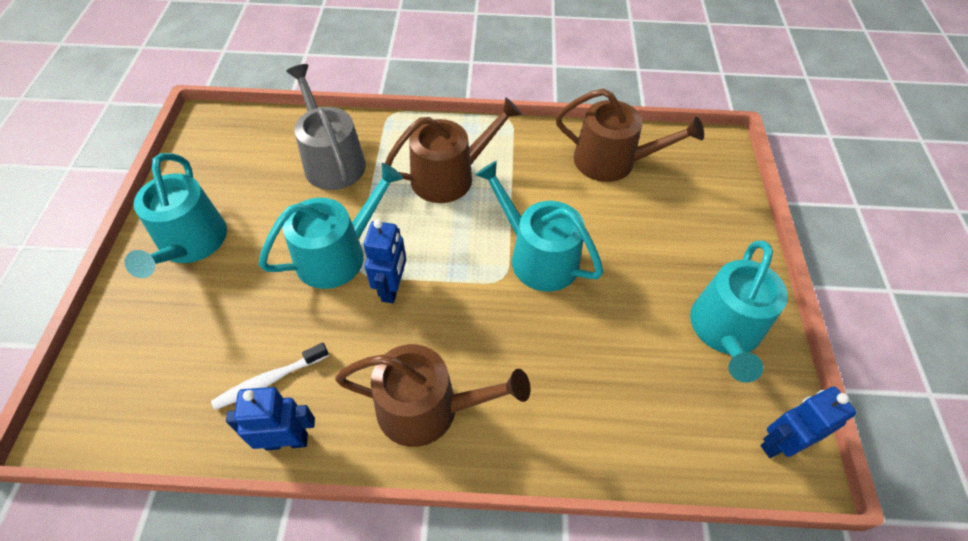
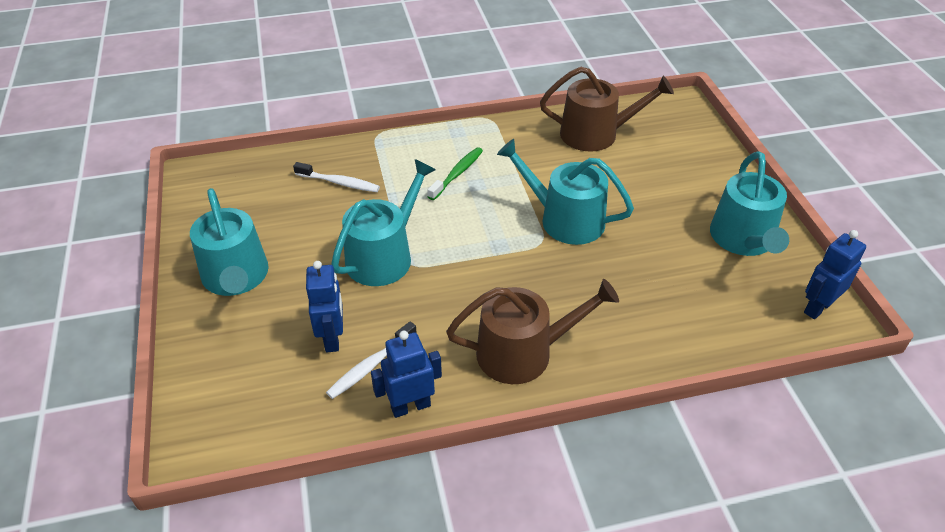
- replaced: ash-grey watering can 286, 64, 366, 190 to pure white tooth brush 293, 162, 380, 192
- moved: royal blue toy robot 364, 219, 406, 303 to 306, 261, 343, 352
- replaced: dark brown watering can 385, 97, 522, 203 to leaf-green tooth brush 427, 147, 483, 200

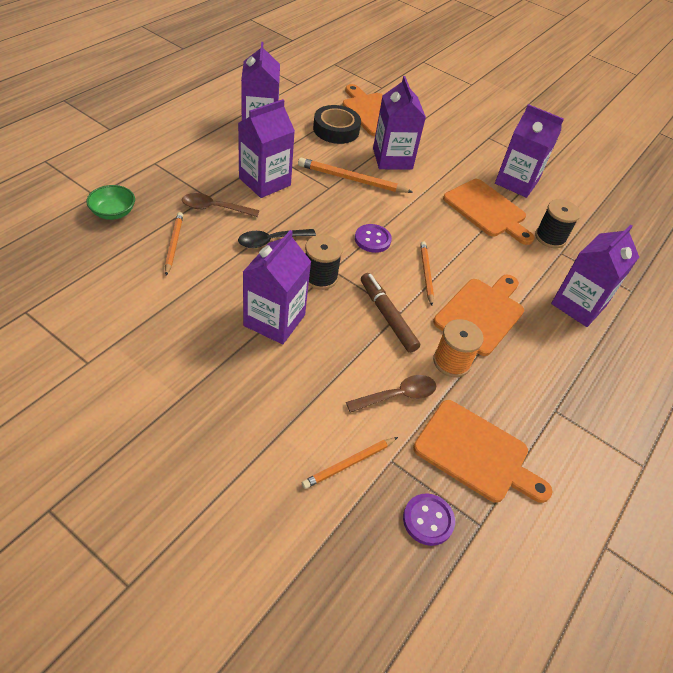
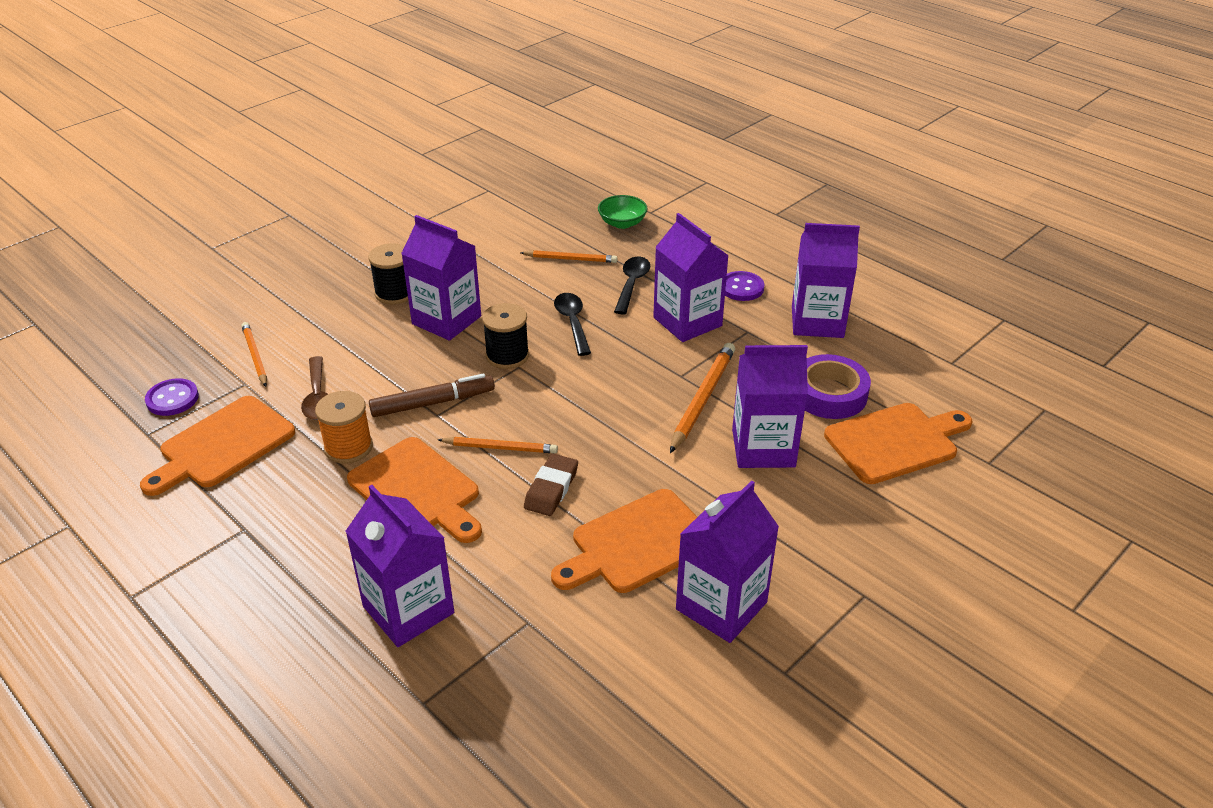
- recoloured: dark brown tablespoon 182, 193, 259, 217 to black tablespoon 614, 257, 650, 314
- recoloured: black tape 313, 105, 361, 144 to purple tape 805, 354, 871, 419
- moved: purple sewing button 355, 224, 392, 253 to 725, 271, 764, 301
- moved: black bobbin 535, 199, 581, 248 to 368, 243, 408, 304
- added: dark brown pencil eraser 524, 454, 578, 516

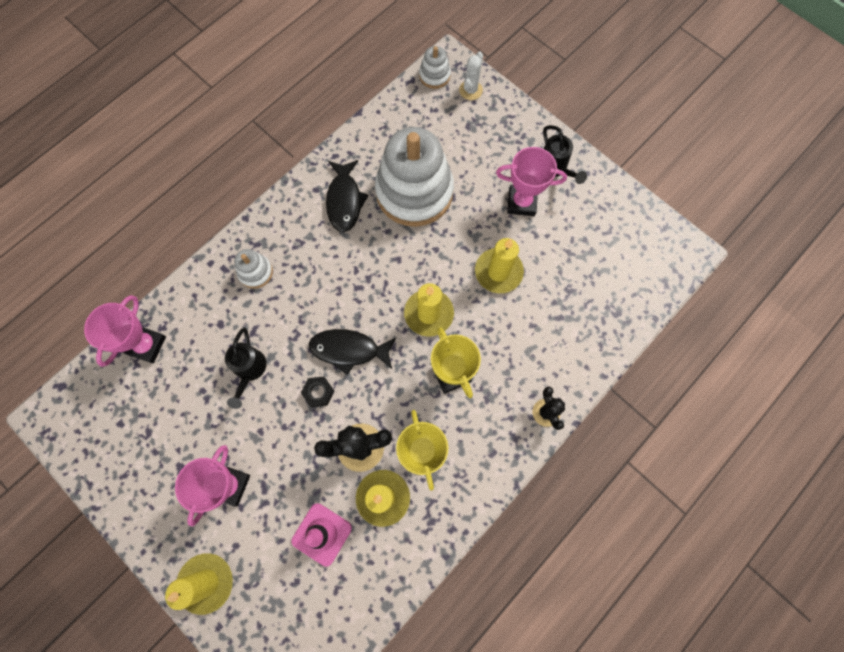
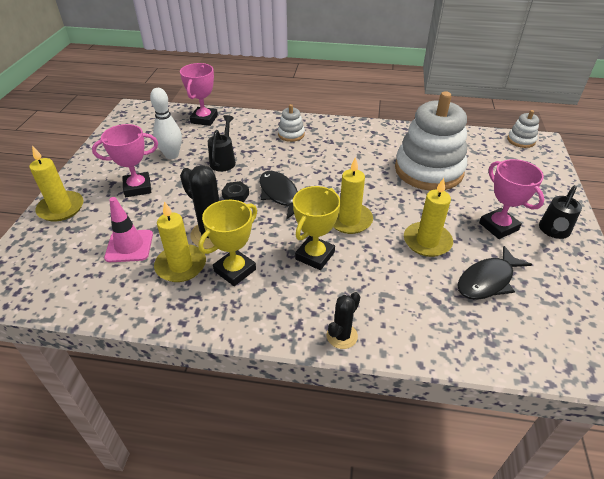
- turned: rose-pink trophy 84, 295, 166, 367 = 180, 63, 218, 126 60 degrees counterclockwise
- turned: black watering can 225, 328, 267, 409 = 208, 115, 236, 172 135 degrees clockwise
- moved: black toy fish 326, 160, 369, 232 to 458, 246, 532, 300
- removed: pure white prickly plant 459, 52, 483, 100
- added: pure white bowling pin 150, 88, 182, 159

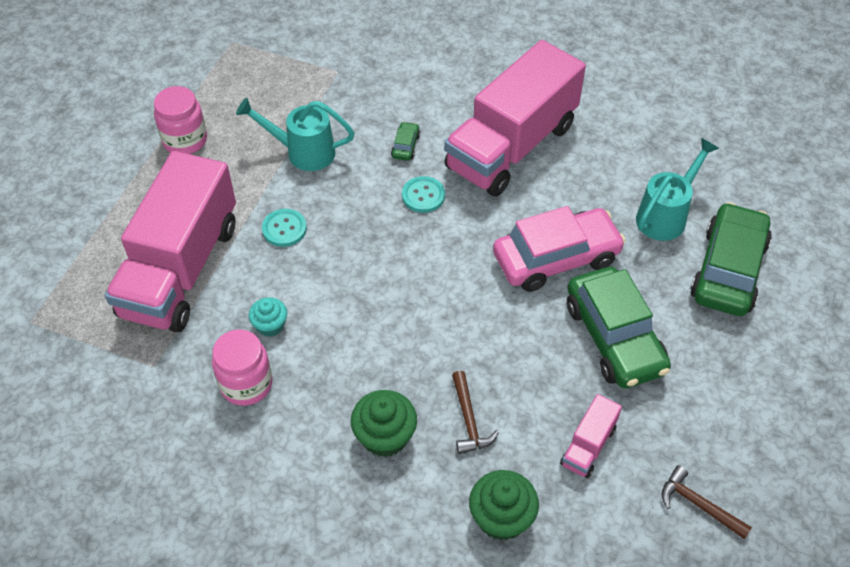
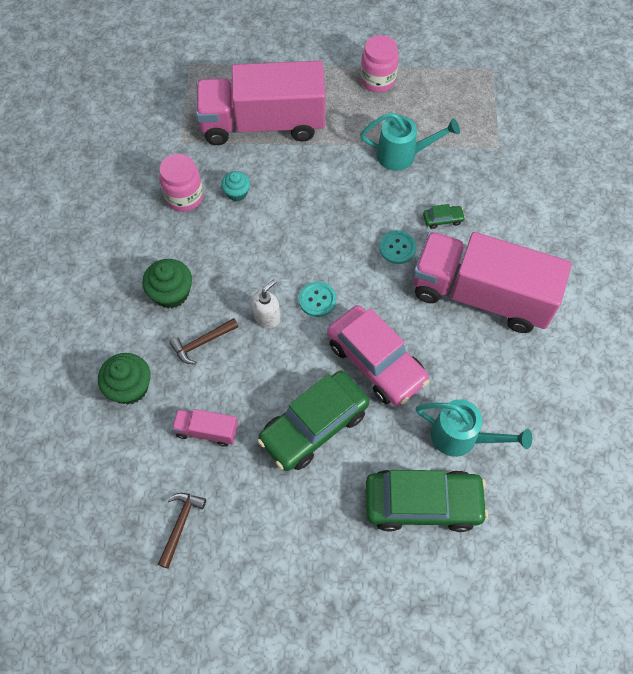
- turned: turquoise watering can 236, 98, 354, 171 = 360, 112, 460, 171 105 degrees clockwise
- moved: turquoise sewing button 262, 209, 307, 247 to 299, 282, 337, 317
- added: pure white soap dispenser 252, 279, 280, 328

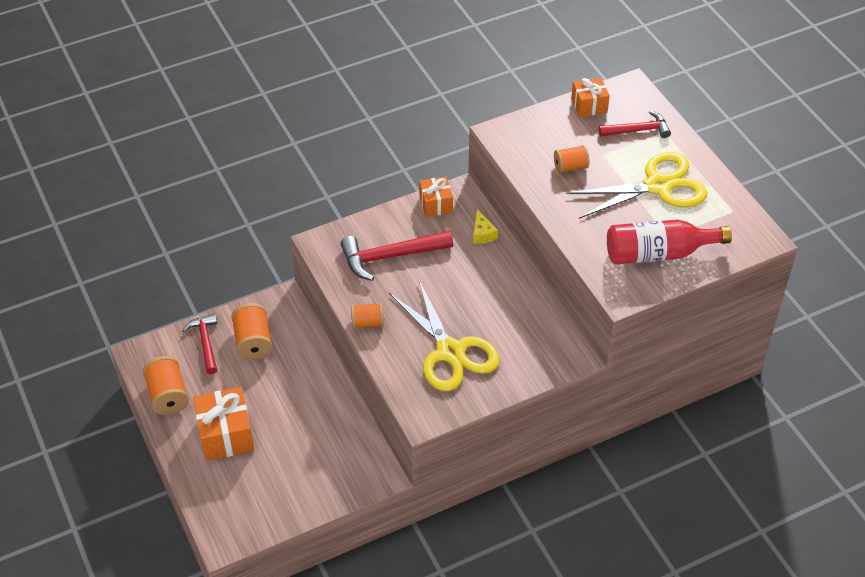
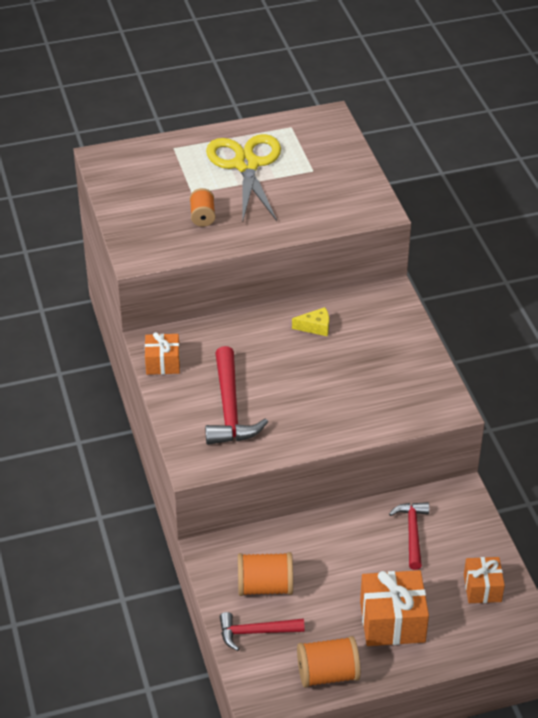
- removed: orange-coloured bobbin 351, 302, 384, 329
- removed: bright yellow scissors 389, 279, 500, 391
- moved: bright yellow cheese wedge 473, 210, 498, 244 to 292, 307, 329, 336
- moved: orange-coloured gift 571, 77, 610, 117 to 464, 557, 505, 603
- moved: red hammer 599, 111, 671, 138 to 389, 502, 429, 570
- removed: red drink bottle 607, 219, 732, 265

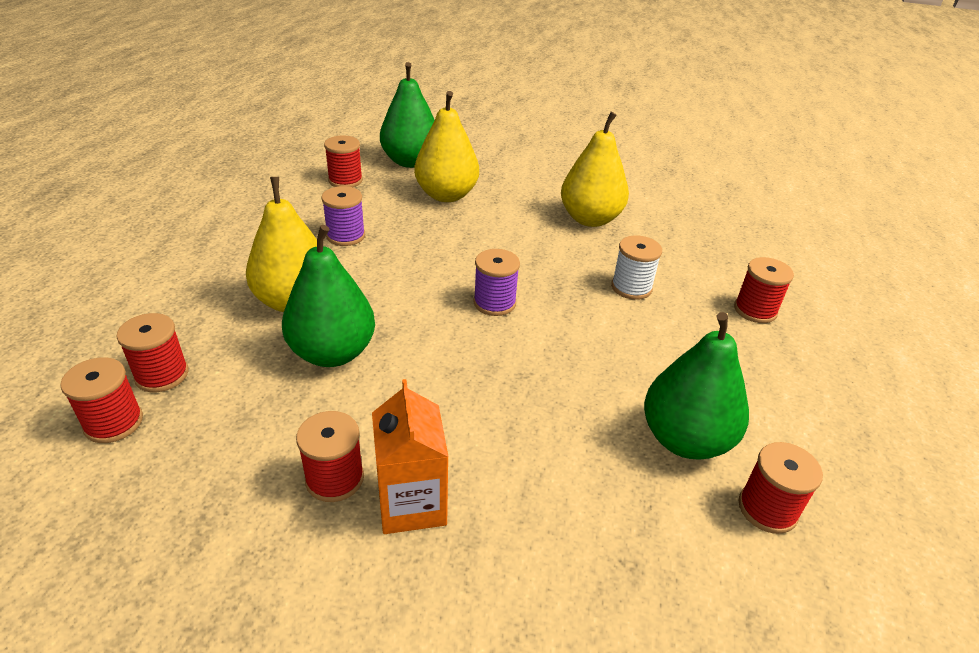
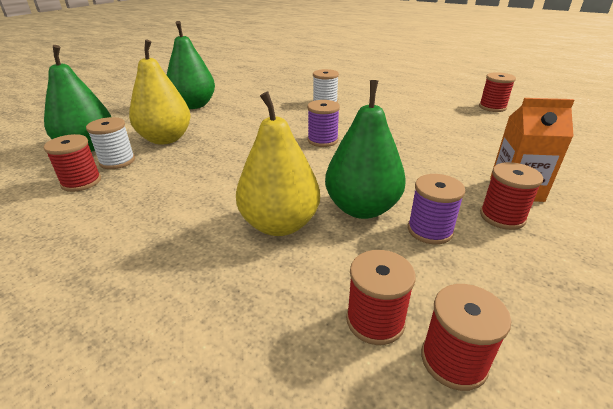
- moved: purple bobbin 321, 186, 365, 246 to 408, 174, 466, 245
- removed: bright yellow pear 561, 112, 629, 227
- moved: leaf-green pear 644, 312, 749, 459 to 167, 21, 215, 109
- removed: red bobbin 734, 257, 794, 323
- added: pure white bobbin 86, 117, 135, 169

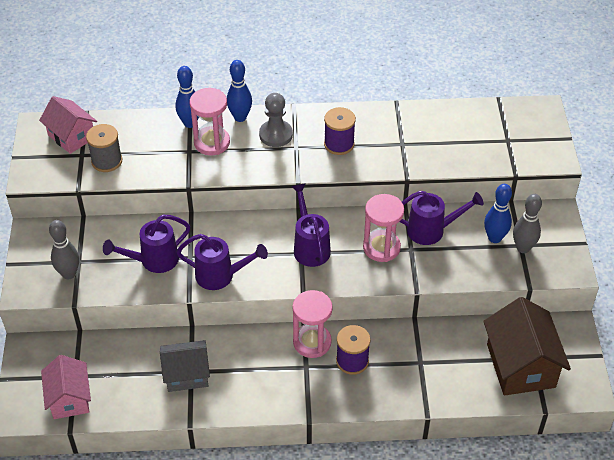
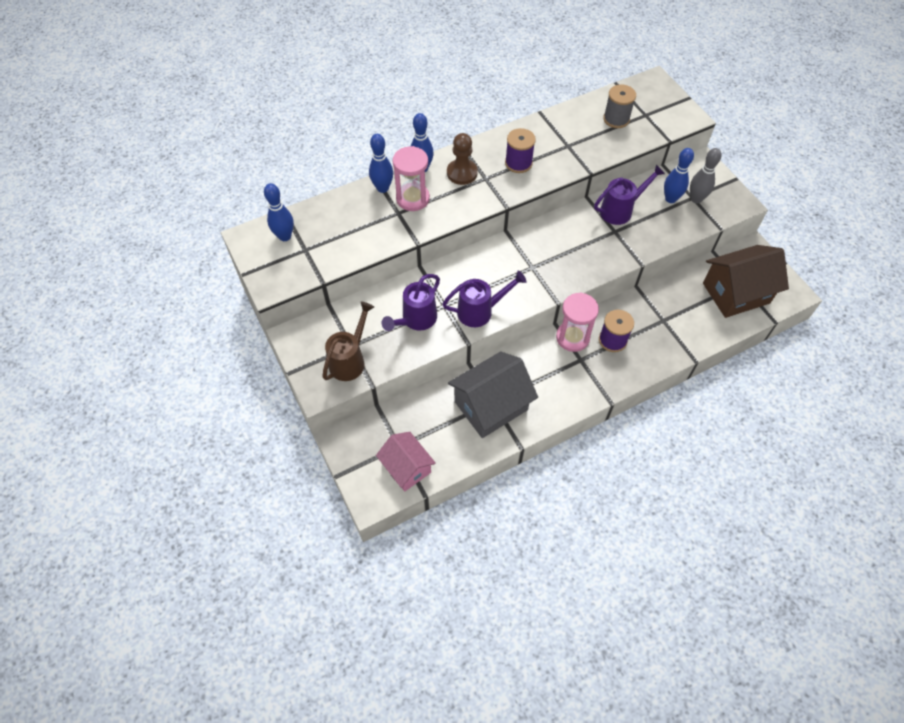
- replaced: rose-pink toy house 39, 96, 97, 154 to royal blue bowling pin 264, 183, 294, 241
- replaced: ash-grey bowling pin 49, 220, 79, 279 to dark brown watering can 322, 302, 374, 381
- moved: ash-grey bobbin 86, 124, 122, 172 to 603, 84, 636, 128
- resized: ash-grey toy house 160, 340, 210, 392 = 448, 352, 538, 438 x1.55
- recoloured: ash-grey chess pawn 259, 93, 293, 147 to dark brown chess pawn 447, 133, 478, 185
- removed: purple watering can 291, 183, 331, 267
- removed: rose-pink sandglass 363, 194, 404, 262
- turned: dark brown toy house 483, 297, 571, 395 = 703, 245, 789, 318 75 degrees counterclockwise

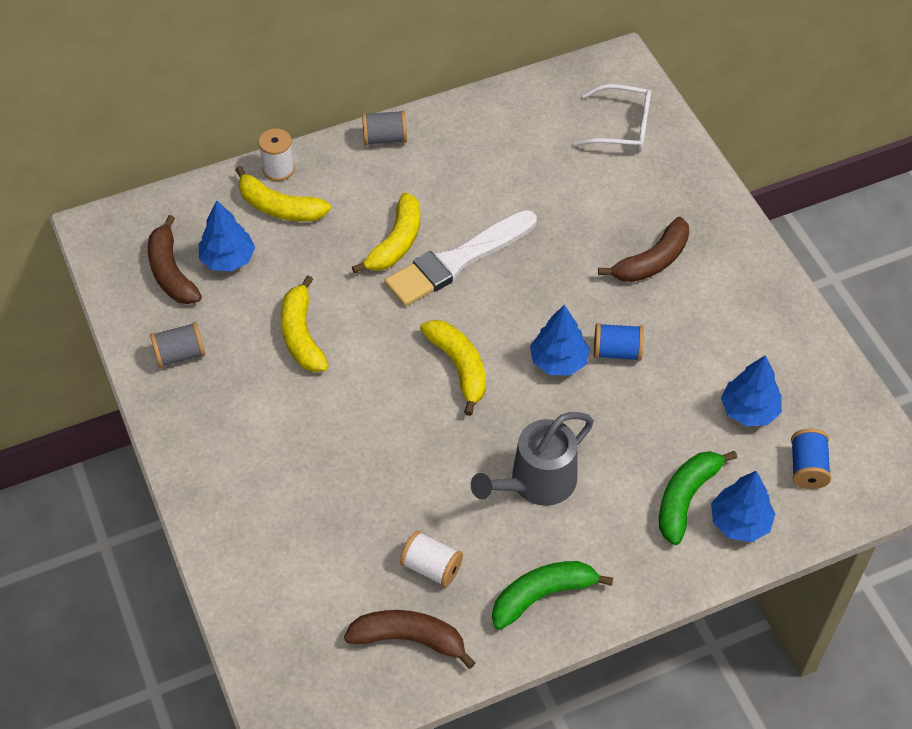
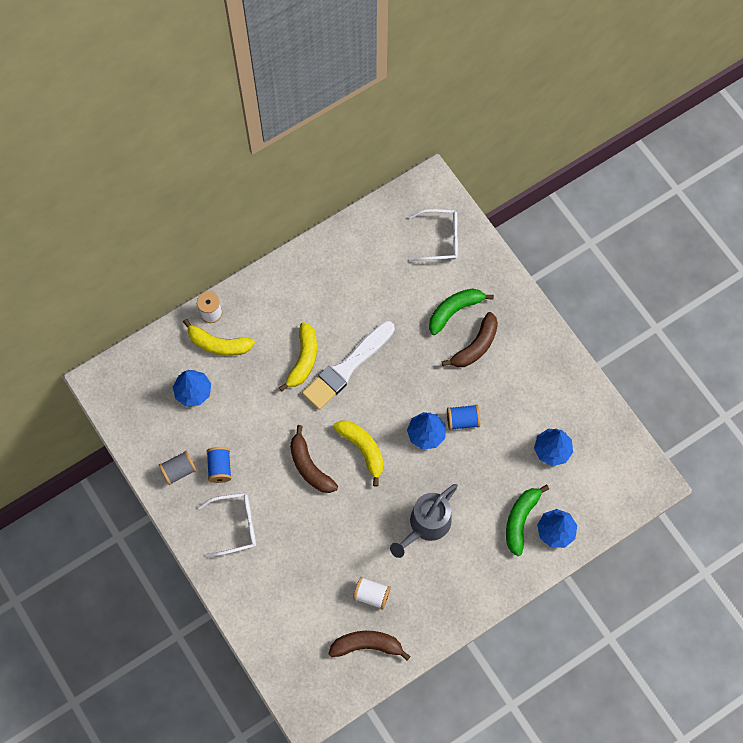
- moved: dark brown banana fruit 148, 215, 202, 304 to 290, 425, 338, 493
- removed: bright yellow banana fruit 281, 276, 329, 372
- removed: ash-grey bobbin 362, 110, 407, 145
- moved: leaf-green banana fruit 492, 561, 613, 630 to 429, 288, 494, 335
- moved: royal blue bobbin 791, 428, 831, 489 to 206, 447, 232, 483
- added: pure white glasses 198, 493, 256, 557

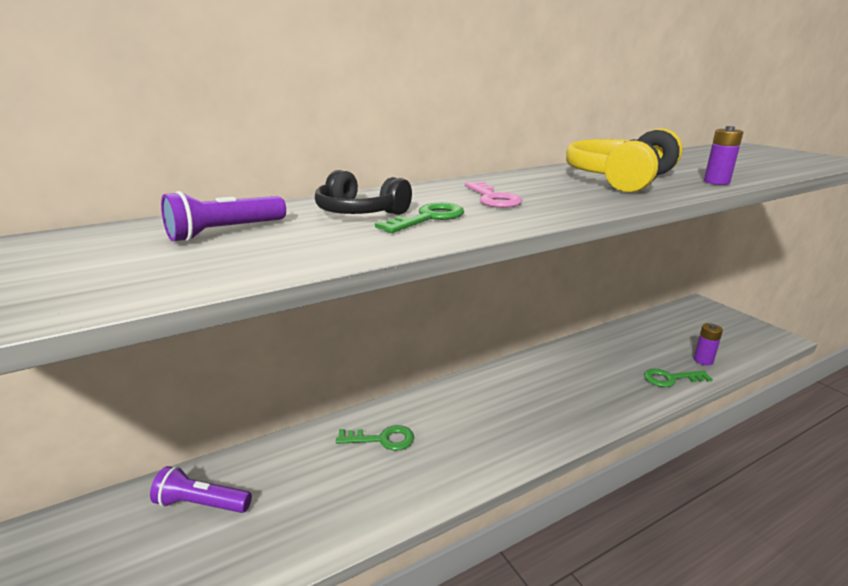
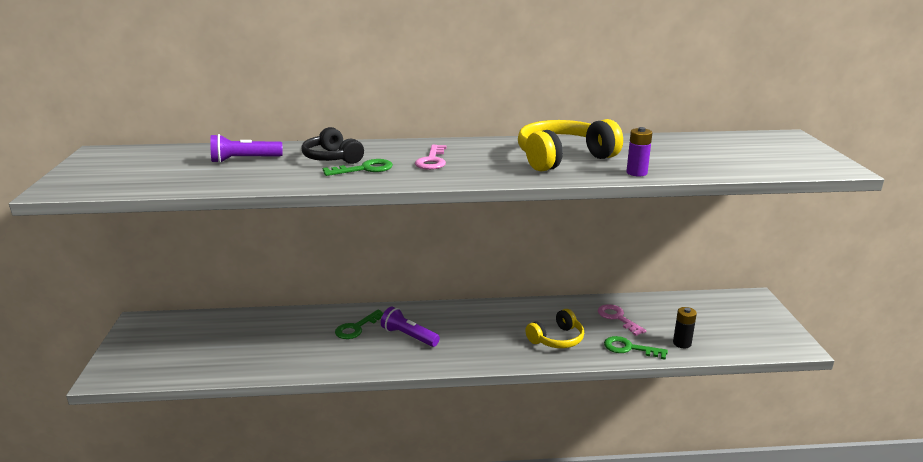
- moved: purple pocket torch 150, 466, 252, 513 to 381, 307, 440, 347
- turned: leaf-green door key 336, 425, 414, 451 = 335, 310, 383, 339 105 degrees clockwise
- recoloured: purple power cell 694, 323, 723, 366 to black power cell 673, 307, 697, 348
- added: bright yellow headphones 525, 309, 584, 348
- added: rose-pink door key 598, 304, 646, 336

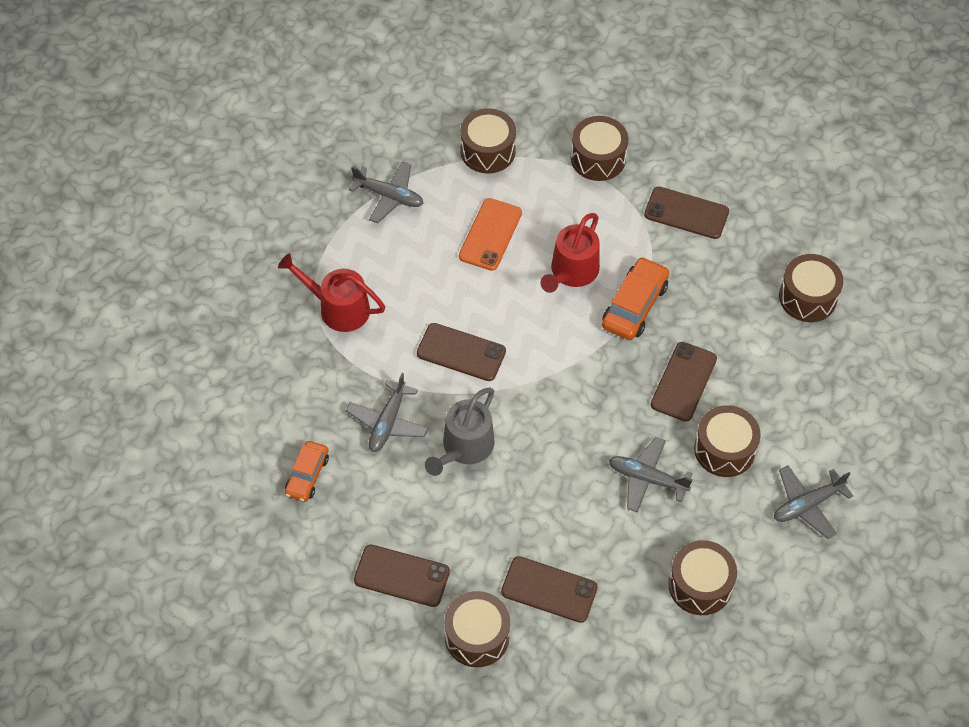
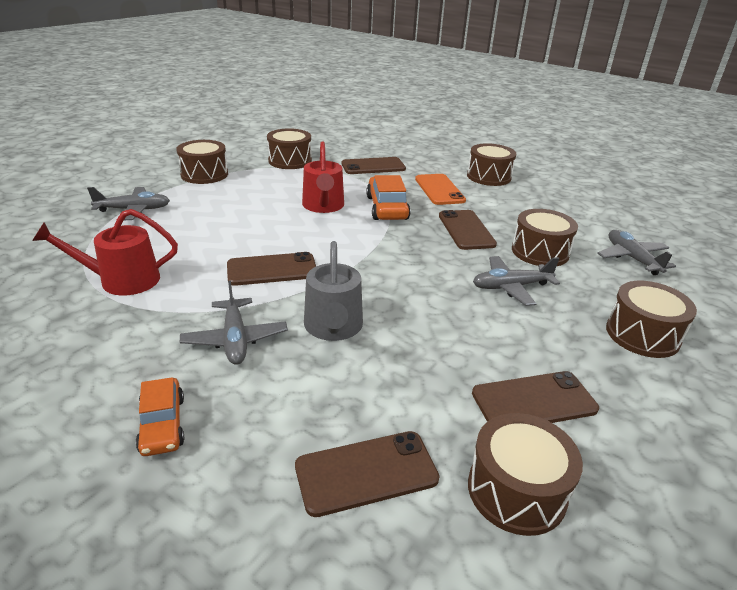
- moved: orange-coloured phone 459, 198, 522, 271 to 415, 174, 466, 205
- turned: ash-grey aeroplane 774, 465, 853, 539 = 597, 230, 676, 275 135 degrees clockwise

